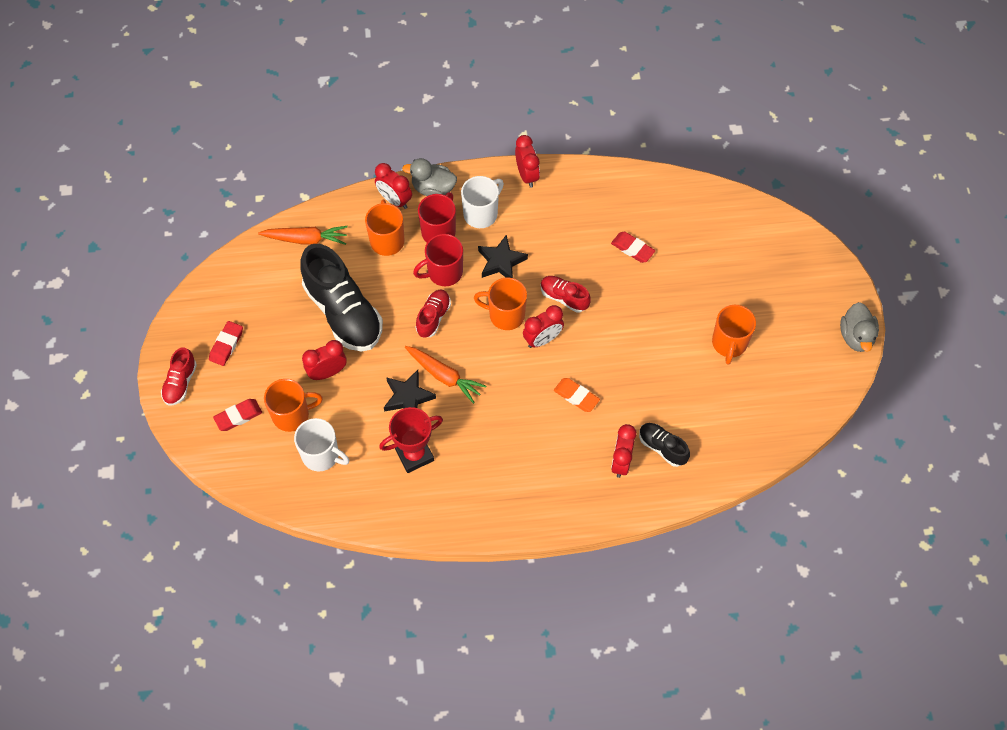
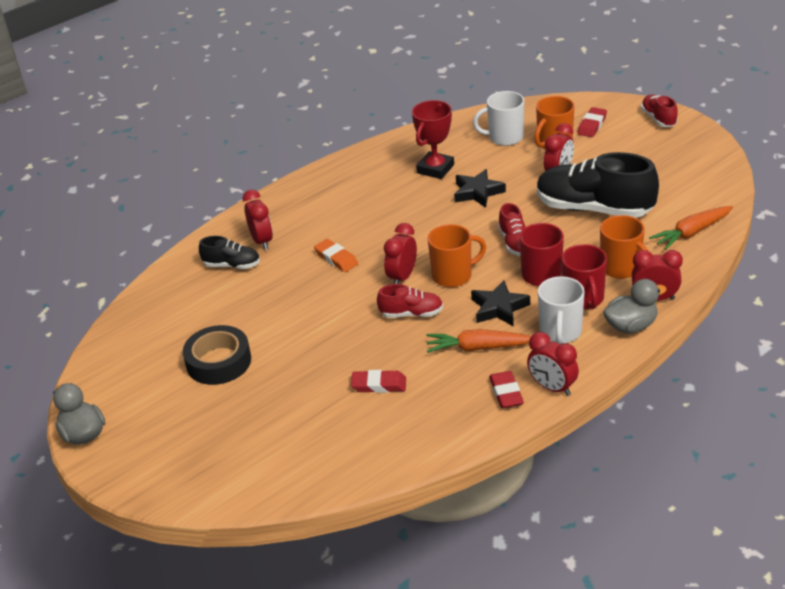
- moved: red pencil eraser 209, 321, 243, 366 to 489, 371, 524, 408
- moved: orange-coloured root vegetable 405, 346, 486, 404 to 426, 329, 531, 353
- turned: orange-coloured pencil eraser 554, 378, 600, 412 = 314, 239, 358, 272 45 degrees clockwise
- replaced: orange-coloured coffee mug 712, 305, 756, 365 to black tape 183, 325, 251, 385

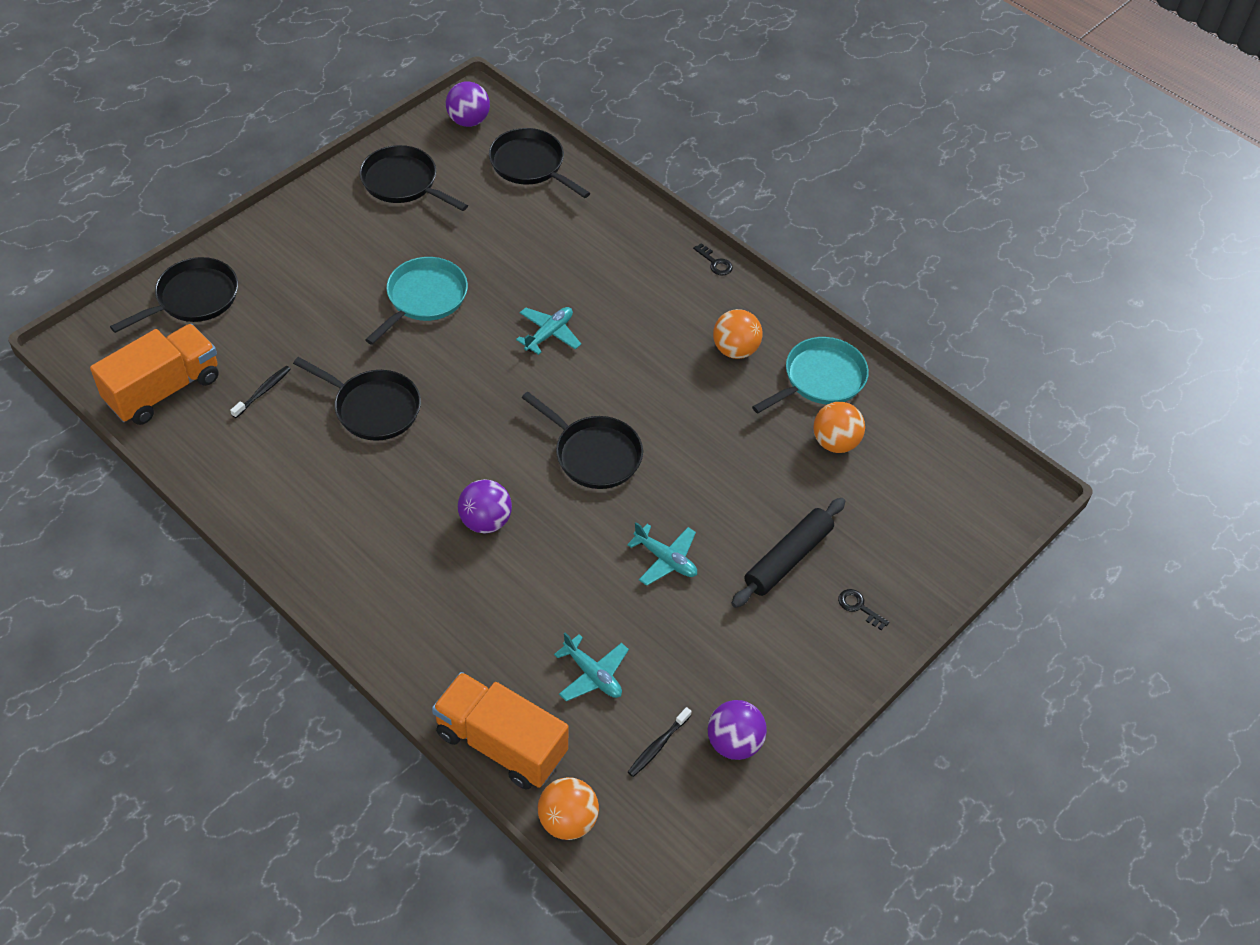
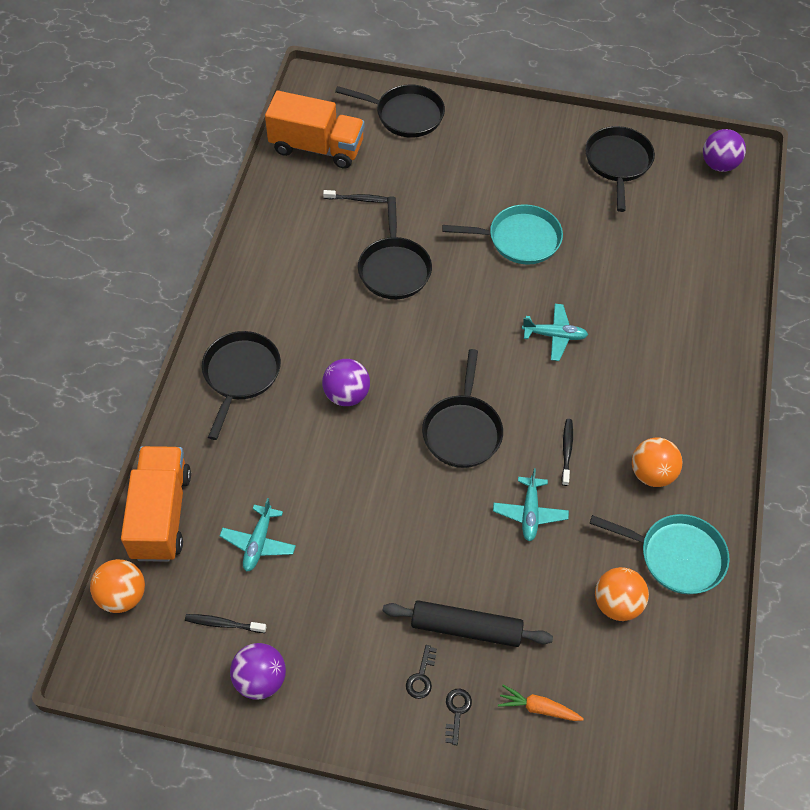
- moved: black frying pan 489, 128, 590, 198 to 202, 331, 281, 440
- moved: turquoise aeroplane 627, 522, 697, 586 to 493, 468, 569, 541
- moved: black door key 693, 243, 733, 276 to 406, 645, 437, 699
- added: orange-coloured root vegetable 498, 685, 584, 721
- added: black tooth brush 562, 419, 573, 486

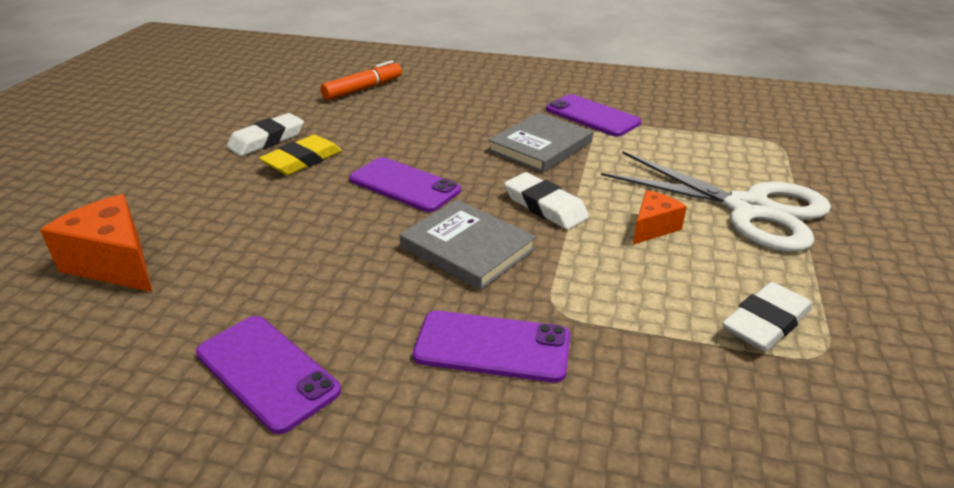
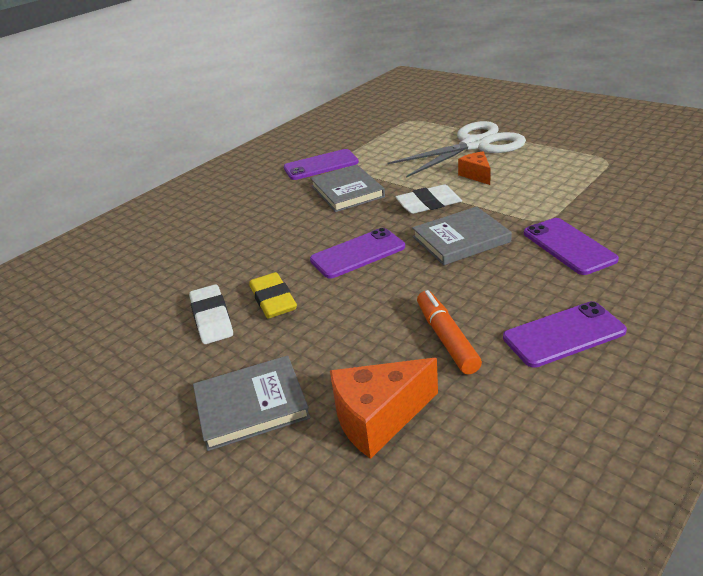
- moved: orange-coloured marker 320, 60, 402, 100 to 417, 290, 482, 374
- turned: purple phone 413, 311, 570, 383 = 524, 218, 619, 275 60 degrees counterclockwise
- removed: pure white pencil eraser 722, 282, 812, 352
- added: ash-grey hardcover 193, 355, 310, 451

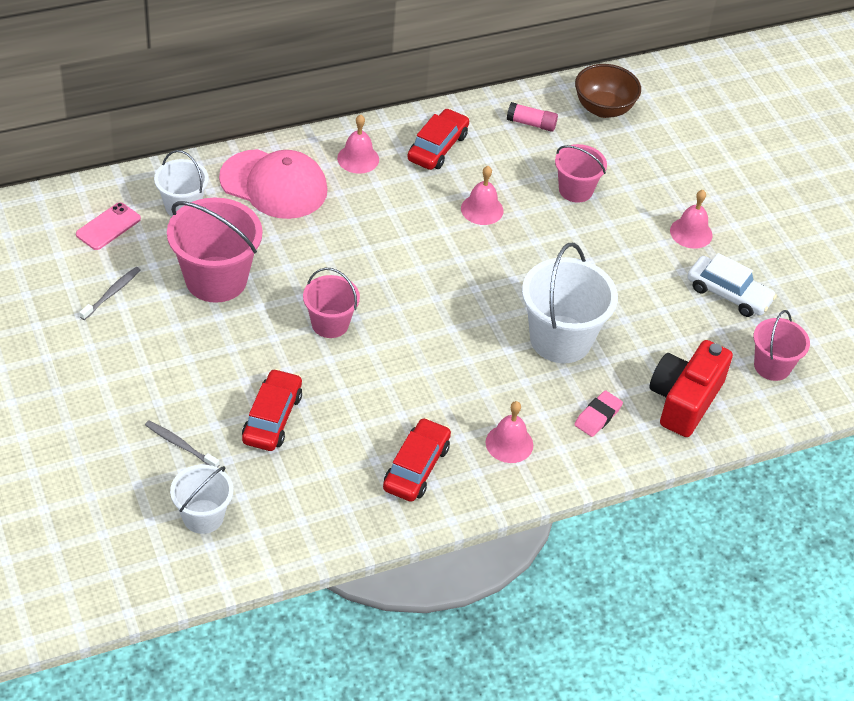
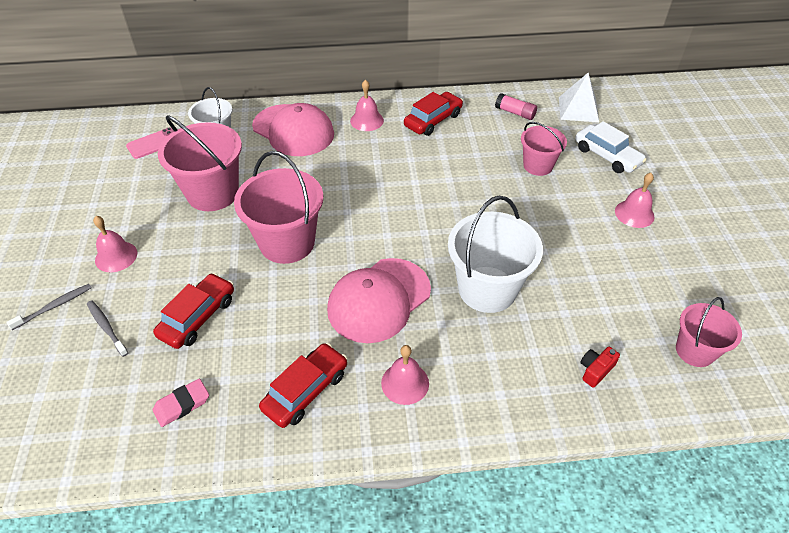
- moved: ash-grey tooth brush 79, 267, 140, 320 to 6, 284, 92, 330
- removed: pure white pail 170, 465, 233, 534
- resized: rose-pink pail 303, 268, 360, 338 = 234, 151, 323, 264 x1.68
- moved: rose-pink hand bell 461, 166, 504, 225 to 93, 216, 137, 272
- moved: rose-pink pencil eraser 574, 390, 623, 437 to 153, 378, 209, 427
- replaced: dark brown deep dish 575, 64, 641, 118 to pure white pyramid 559, 73, 599, 122
- resized: red camera 649, 340, 733, 437 = 580, 347, 620, 388 x0.43
- moved: pure white automobile 687, 253, 777, 317 to 575, 121, 647, 173
- added: rose-pink cap 327, 258, 431, 343

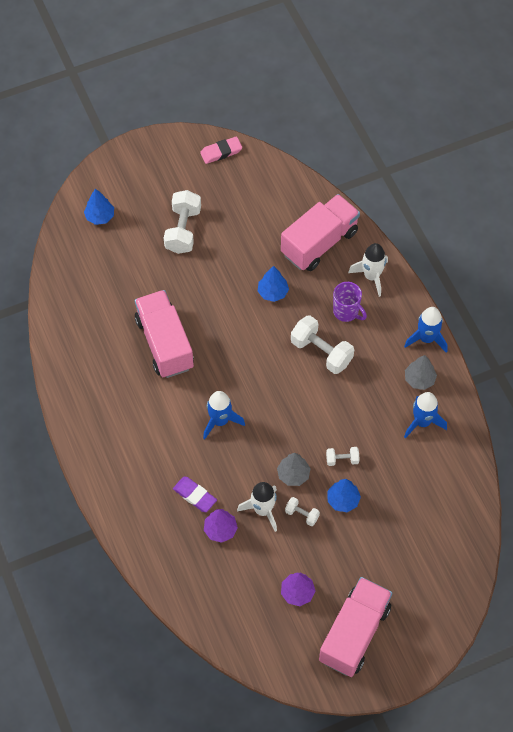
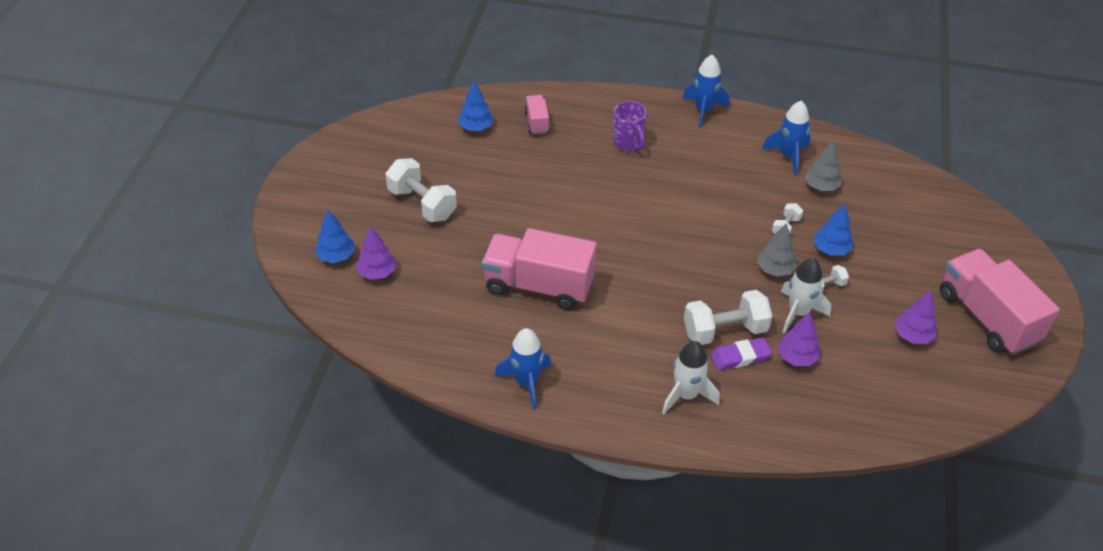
- removed: rose-pink pencil eraser 200, 136, 242, 164
- moved: royal blue toy rocket 203, 391, 245, 439 to 494, 328, 551, 410
- moved: royal blue toy tree 258, 266, 289, 302 to 458, 81, 494, 131
- resized: rose-pink lorry 281, 194, 360, 271 = 524, 95, 550, 135 x0.48
- moved: pure white hand weight 291, 315, 354, 374 to 684, 290, 772, 345
- turned: purple coffee mug 333, 282, 367, 322 = 613, 101, 647, 151 75 degrees clockwise
- moved: pure white toy rocket 348, 243, 388, 297 to 662, 341, 720, 414
- moved: ash-grey toy tree 405, 355, 437, 390 to 805, 140, 842, 191
- added: purple toy tree 356, 226, 396, 280

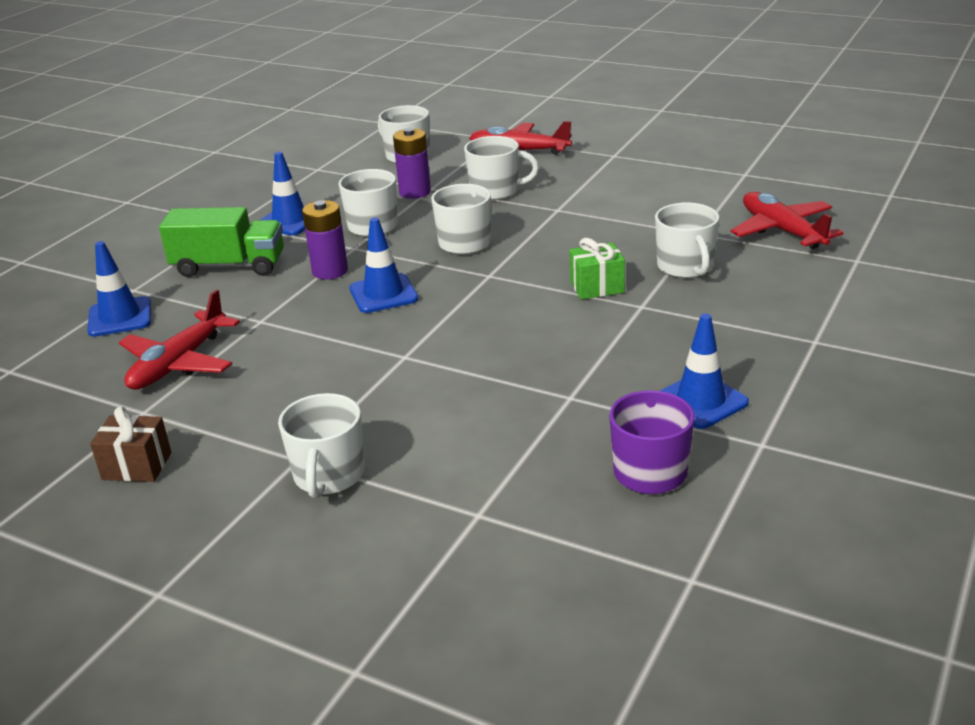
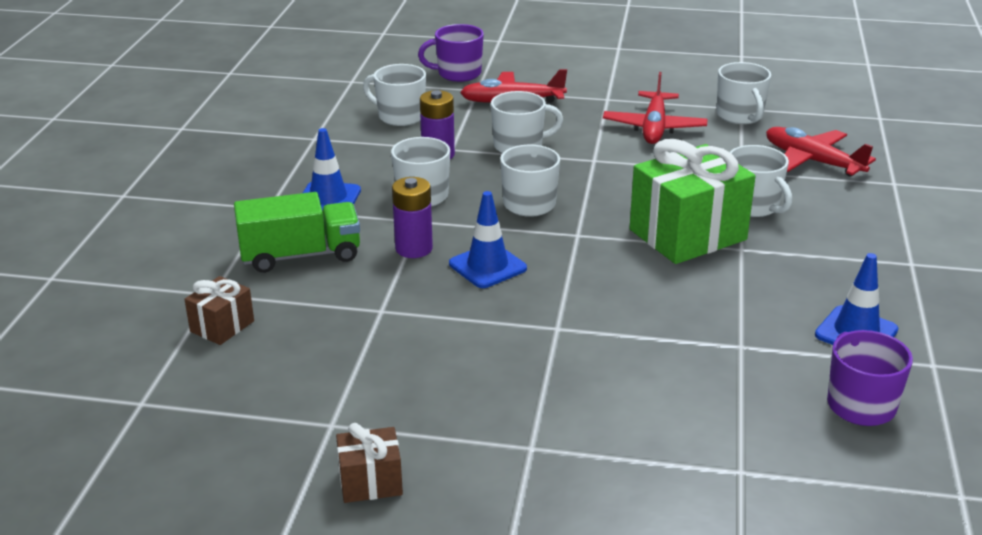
- replaced: royal blue safety cone 87, 241, 151, 337 to dark brown gift 184, 276, 254, 345
- moved: red aeroplane 119, 289, 240, 390 to 603, 72, 707, 144
- moved: pure white coffee mug 278, 393, 364, 499 to 717, 62, 771, 124
- resized: leaf-green gift 570, 238, 625, 300 = 630, 139, 756, 264 x2.05
- added: purple coffee mug 418, 24, 484, 82

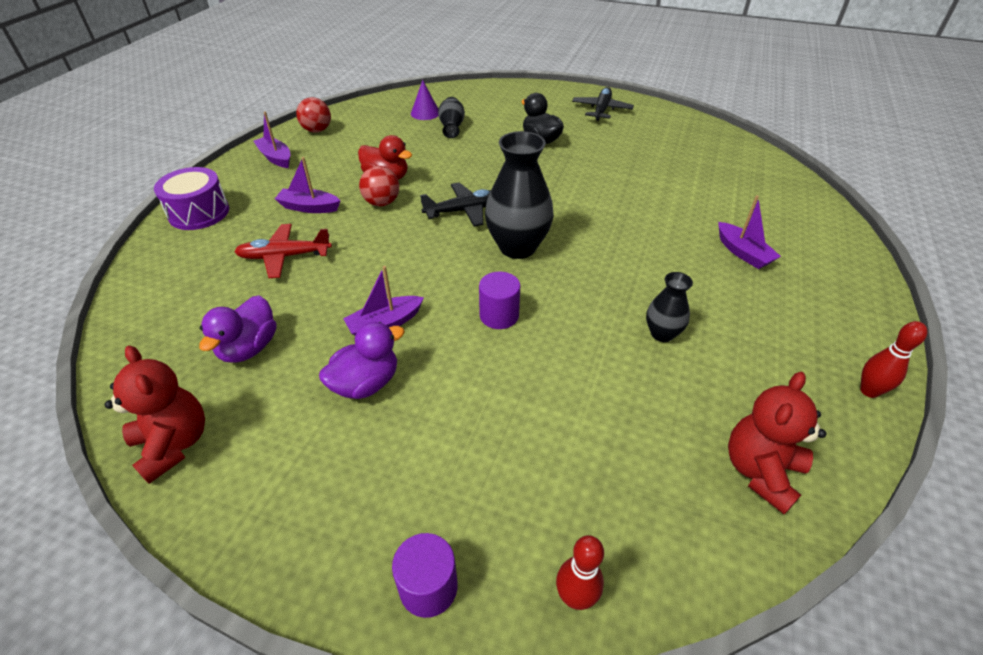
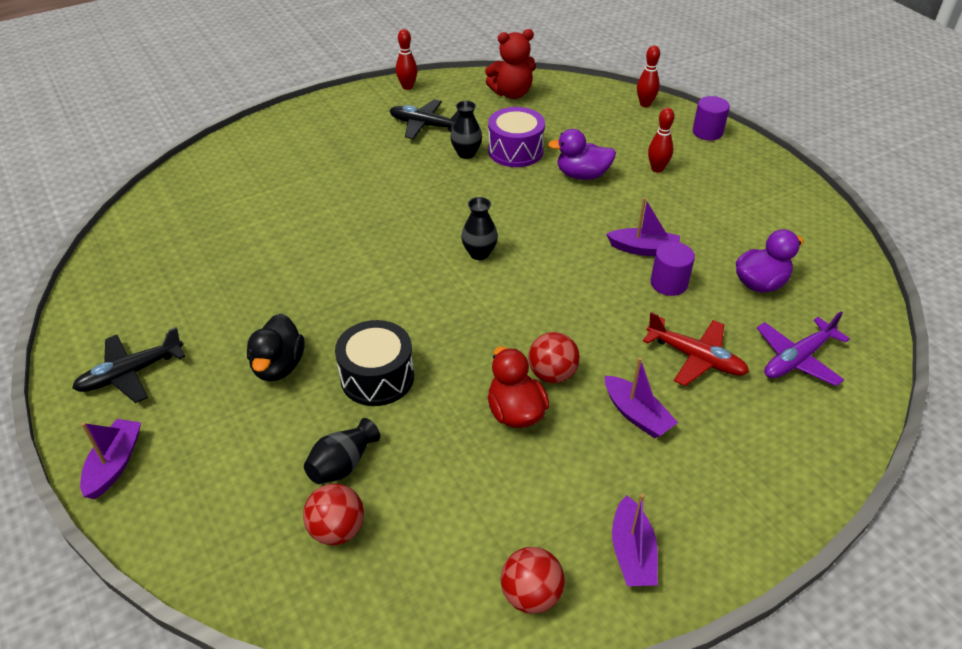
- removed: red teddy 105, 346, 205, 484
- moved: purple toy drum 154, 167, 229, 230 to 488, 107, 545, 167
- moved: purple toy duck 319, 322, 405, 399 to 548, 129, 616, 180
- replaced: purple cone 411, 80, 439, 120 to red ball 303, 484, 364, 545
- moved: black aeroplane 420, 182, 491, 227 to 389, 99, 459, 139
- moved: purple cylinder 479, 271, 520, 329 to 651, 242, 695, 296
- resized: black flower vase 485, 131, 554, 259 = 461, 197, 498, 260 x0.53
- moved: purple toy boat 718, 195, 781, 269 to 80, 419, 141, 499
- added: black toy drum 335, 320, 414, 406
- added: red bowling pin 648, 108, 674, 173
- added: purple aeroplane 757, 311, 850, 386

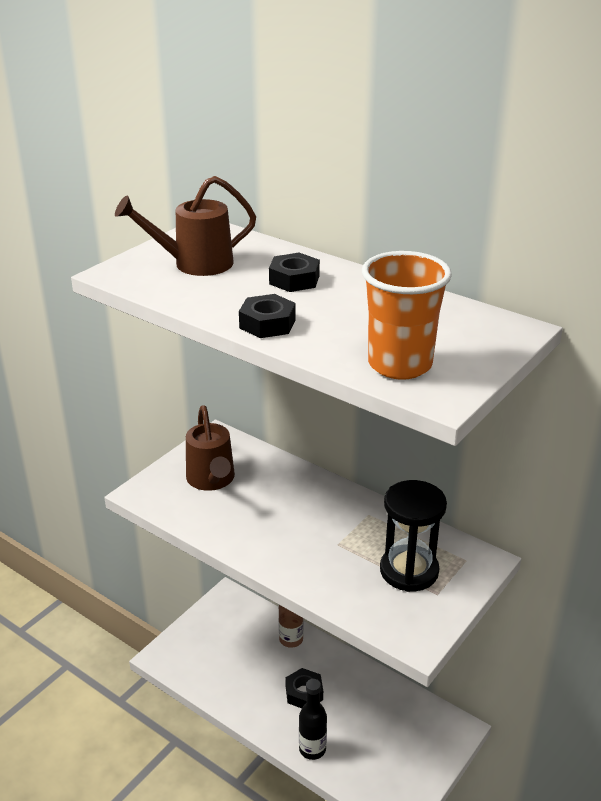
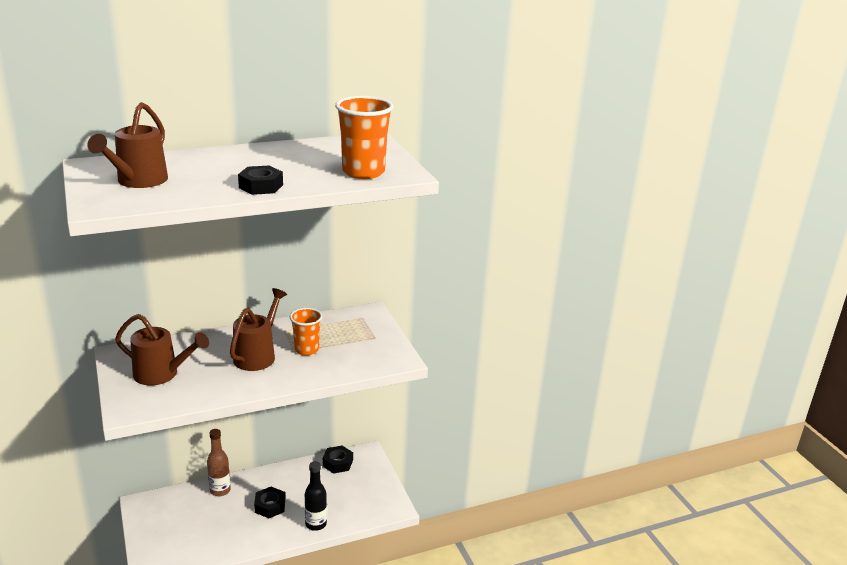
- moved: black hex nut 269, 253, 320, 292 to 323, 446, 353, 474
- removed: black sandglass 380, 480, 447, 592
- added: dark brown watering can 230, 288, 287, 371
- added: orange-coloured tumbler 290, 308, 323, 356

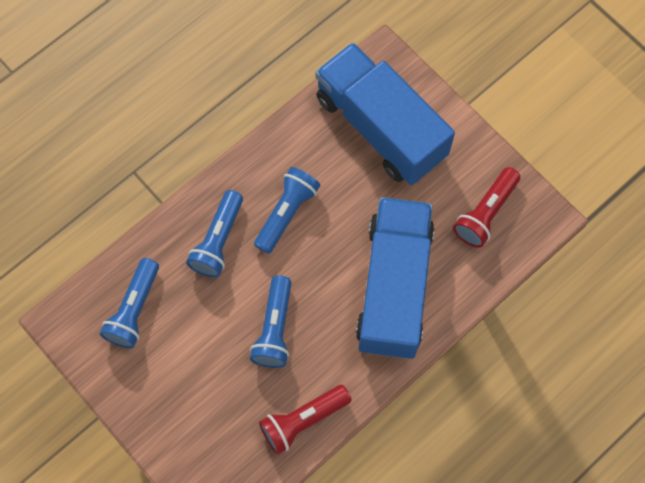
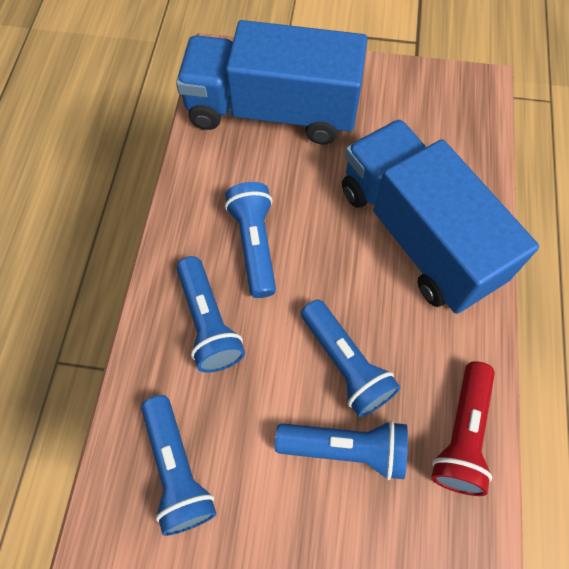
- removed: red pocket torch 453, 167, 520, 248
- added: royal blue pocket torch 275, 420, 408, 480

